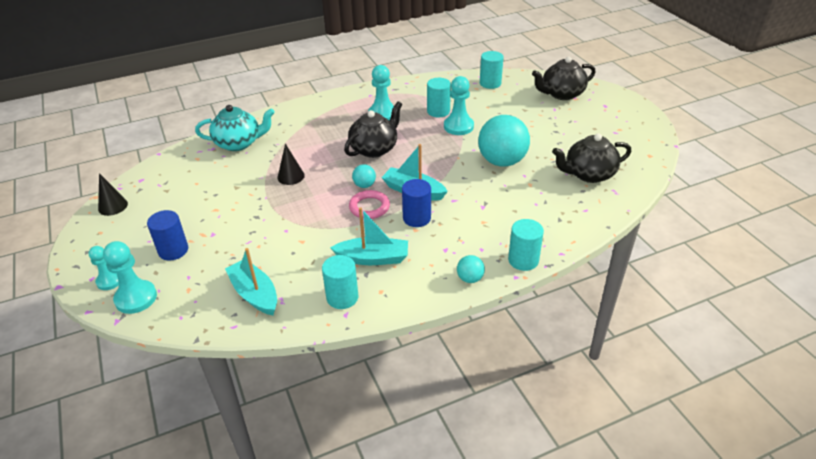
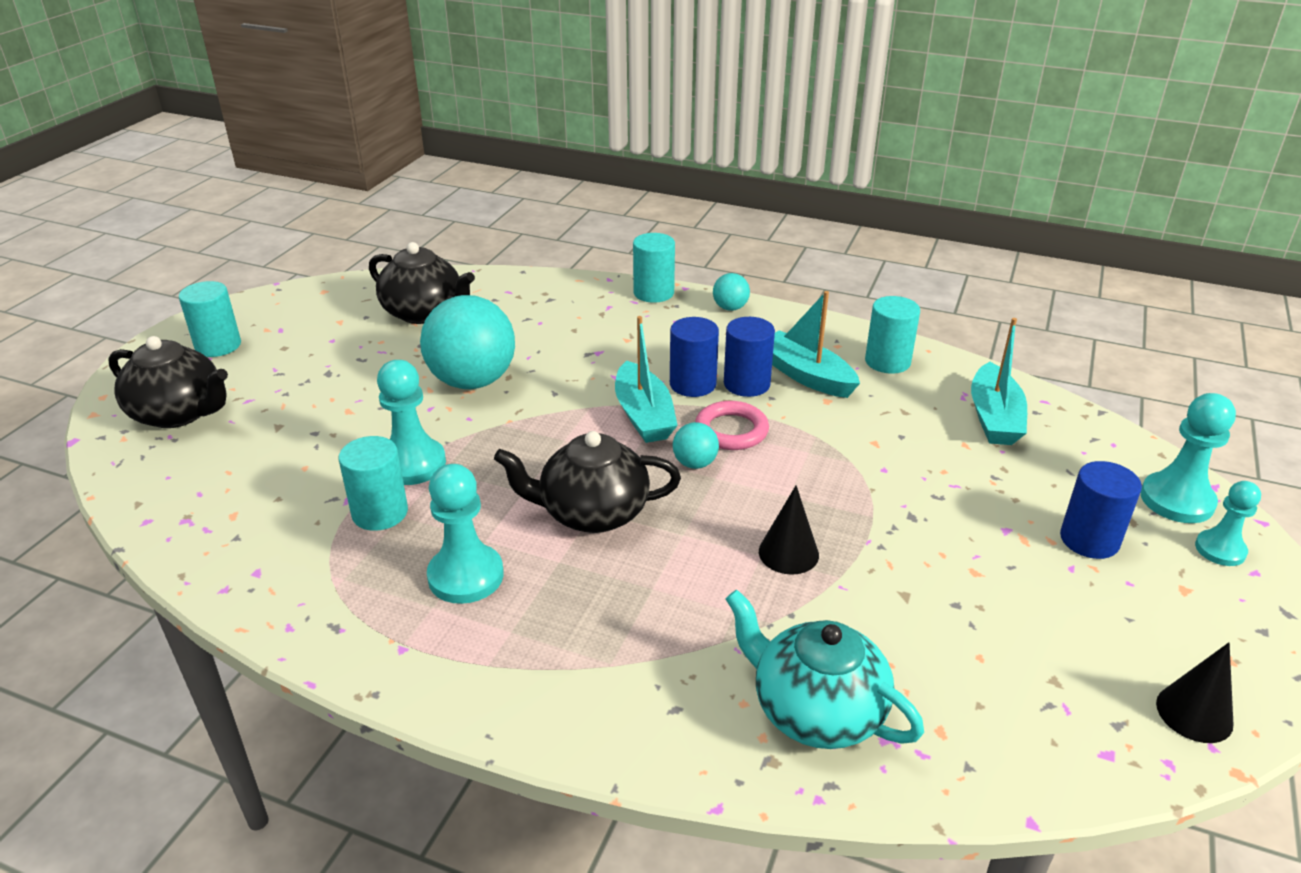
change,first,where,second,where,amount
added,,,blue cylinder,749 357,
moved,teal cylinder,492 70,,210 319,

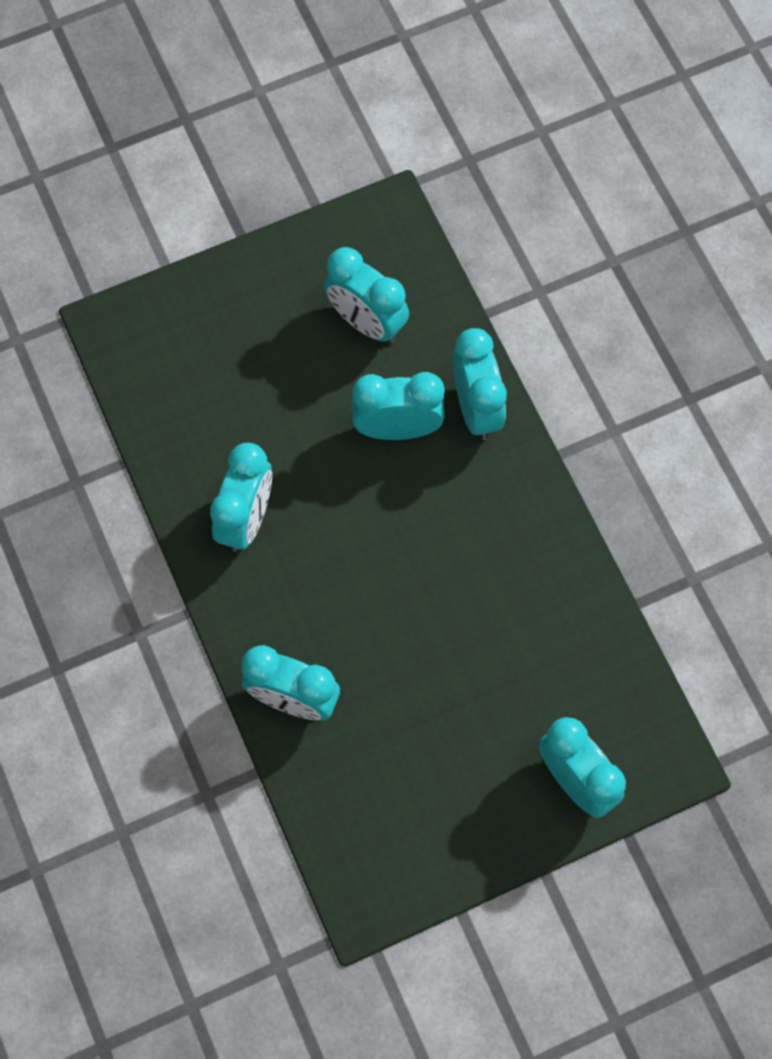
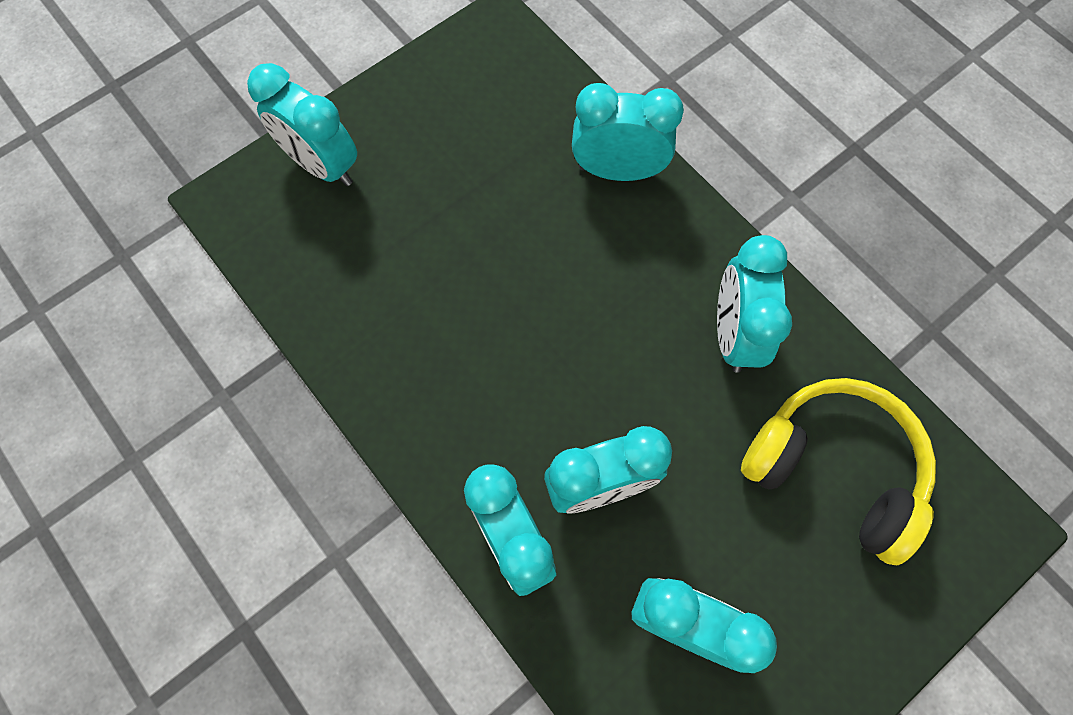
change,first,where,second,where,amount
added,,,bright yellow headset,838 471,

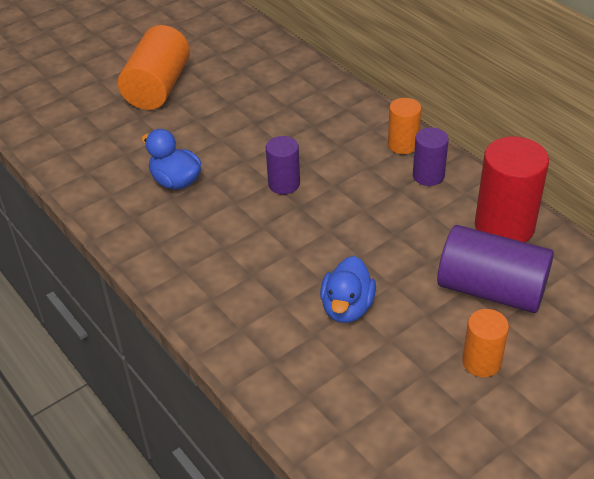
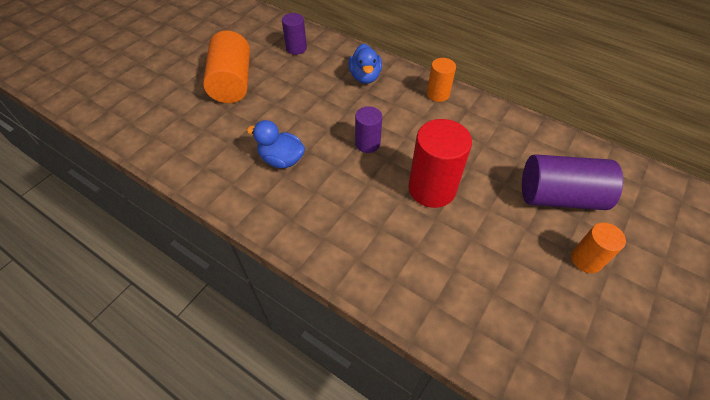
change,first,where,second,where,amount
moved,blue toy duck,348 289,,365 64,
moved,purple cylinder,431 157,,294 34,
moved,scarlet cylinder,512 189,,440 163,

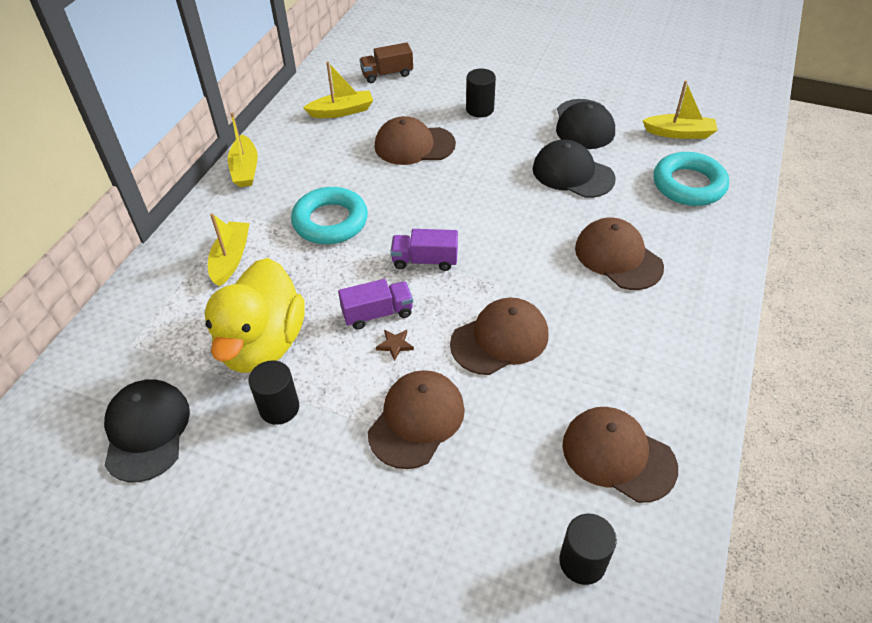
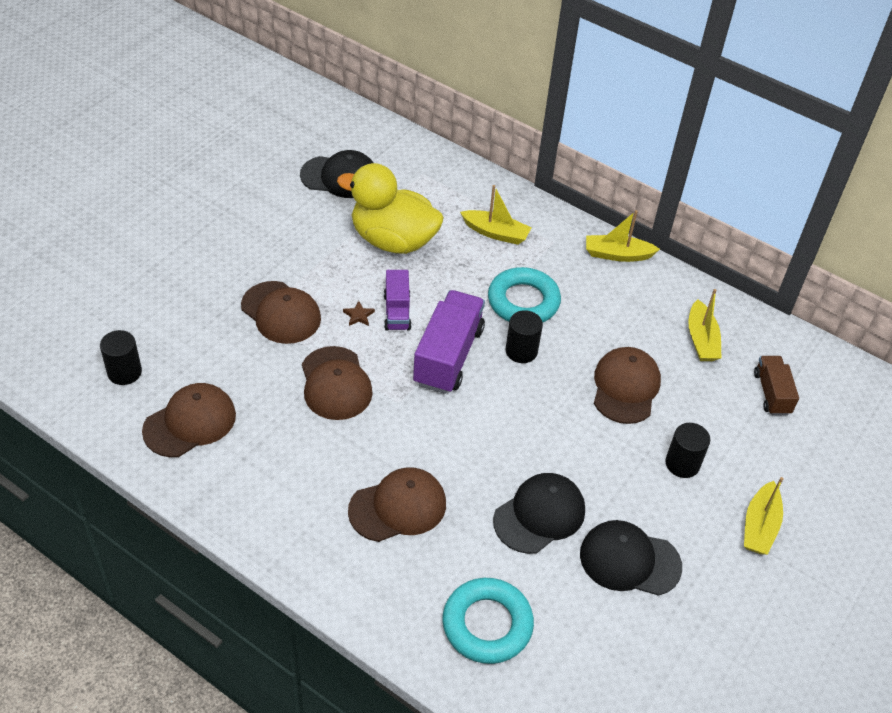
change,first,where,second,where,amount
moved,black cylinder,274 392,,524 336,
moved,bright yellow toy boat,680 110,,764 516,
resized,purple toy truck,424 250,,449 342,x1.73

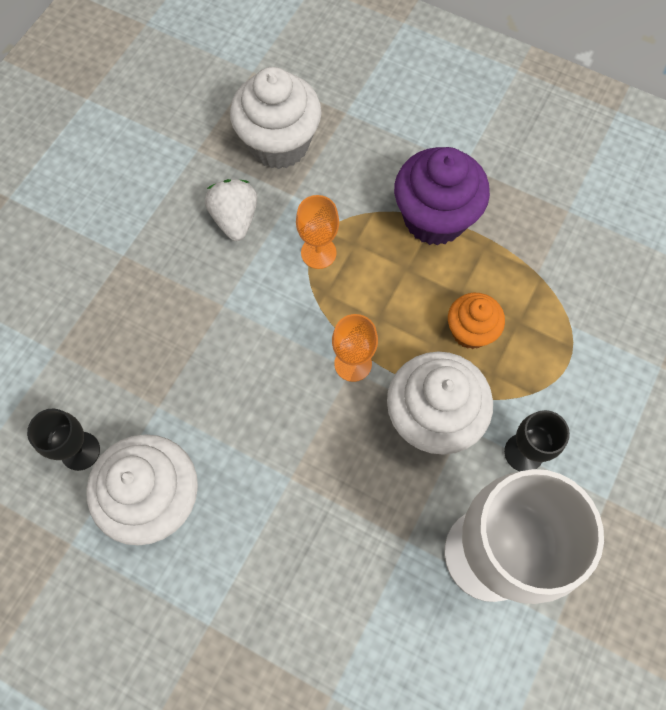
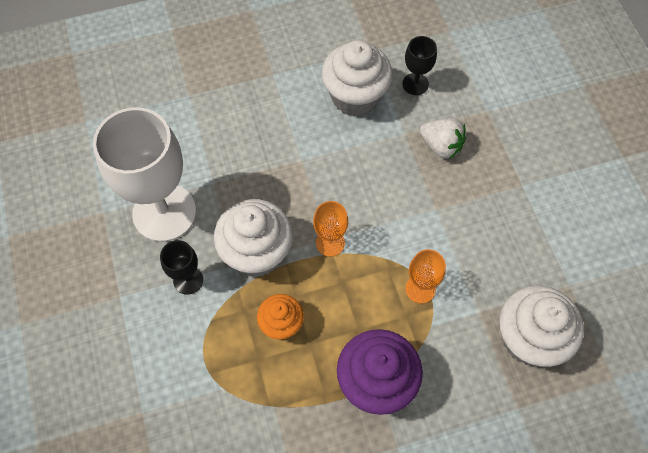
change,first,where,second,where,amount
moved,snow-white toy strawberry,231 210,,443 138,

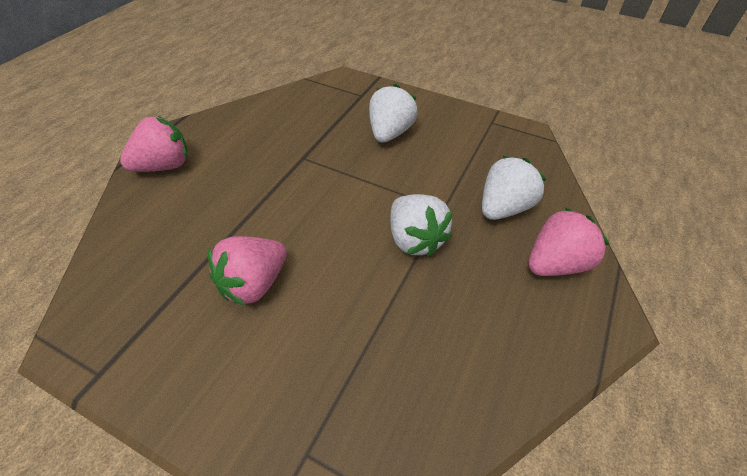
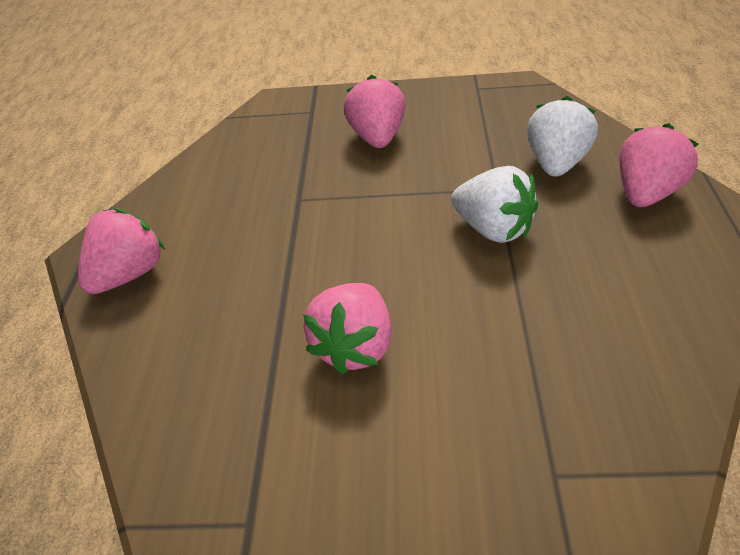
change,first,where,second,where,amount
recoloured,snow-white toy strawberry,393 113,pink toy strawberry,375 111,

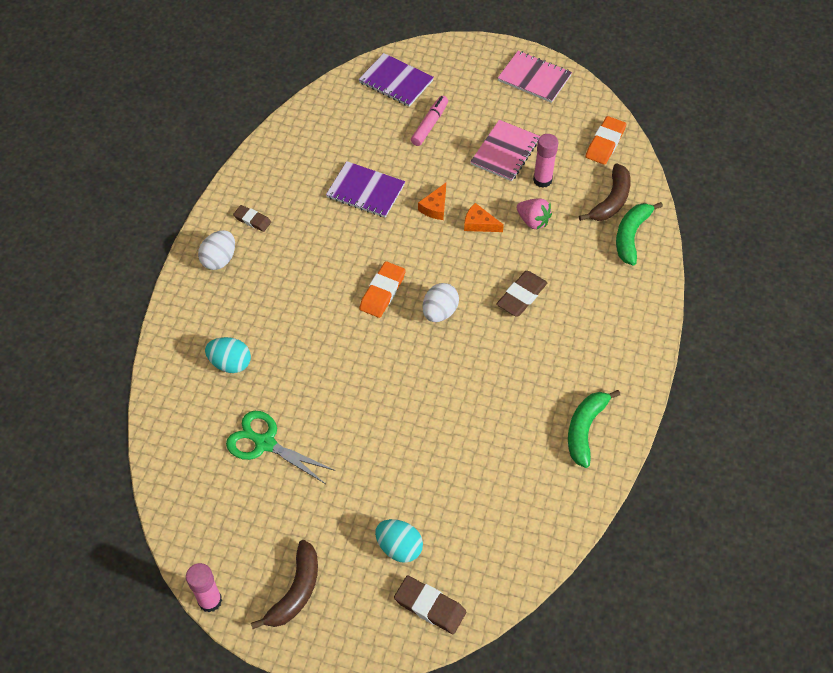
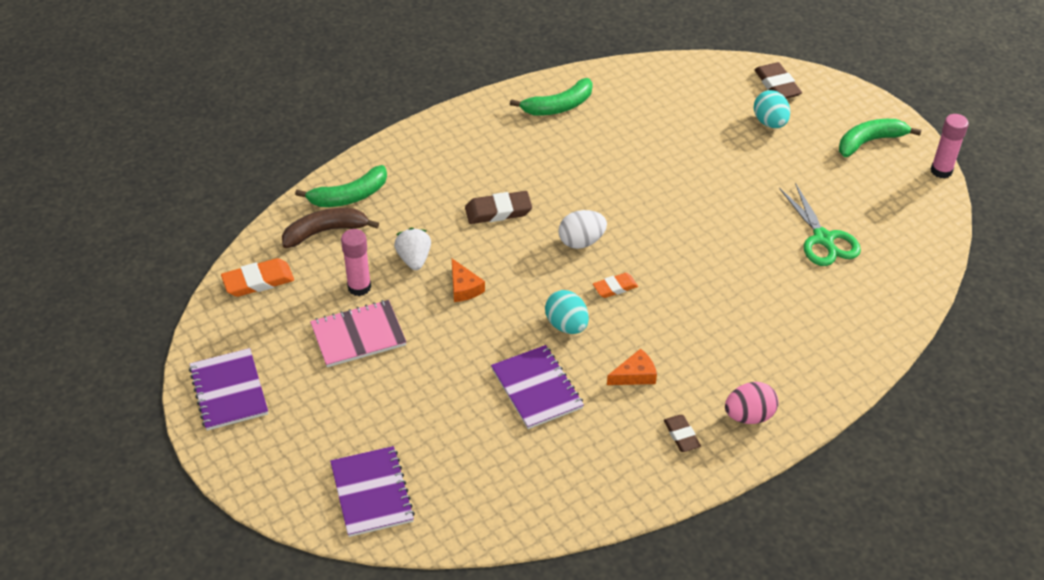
change,first,where,second,where,amount
removed,pink felt pen,429 121,,,
moved,teal egg shape,228 355,,567 312,
moved,orange cheese,432 201,,632 367,
recoloured,snow-white egg shape,216 250,pink egg shape,752 403,
recoloured,dark brown toy banana,284 584,green toy banana,880 138,
recoloured,pink notebook,535 77,purple notebook,228 389,
recoloured,pink toy strawberry,534 213,snow-white toy strawberry,412 249,
resized,orange gum eraser,382 289,,615 285,x0.64

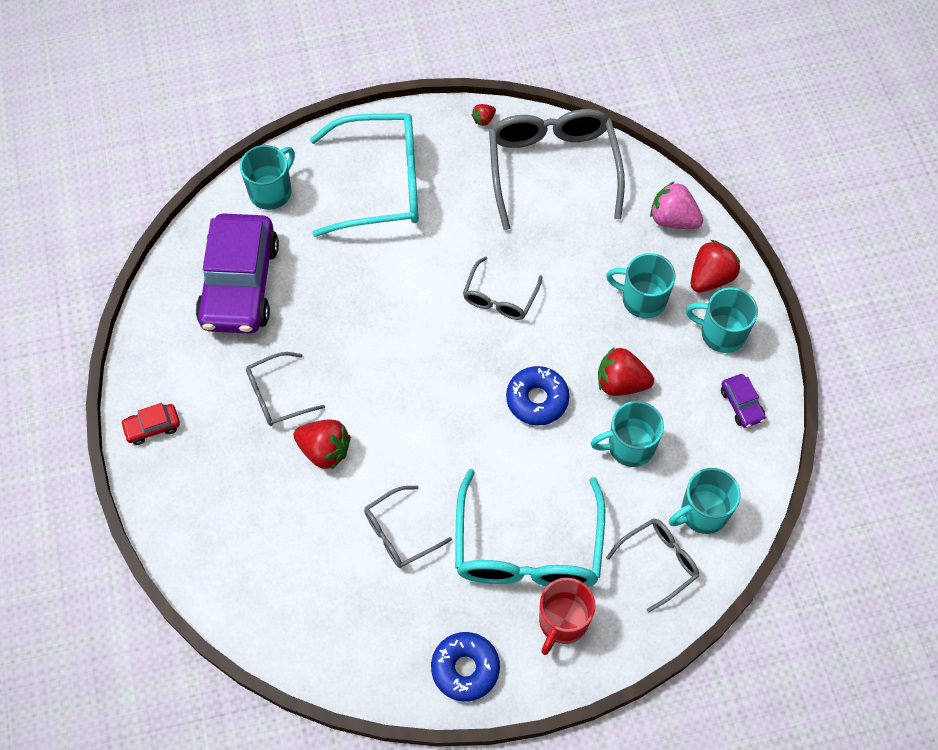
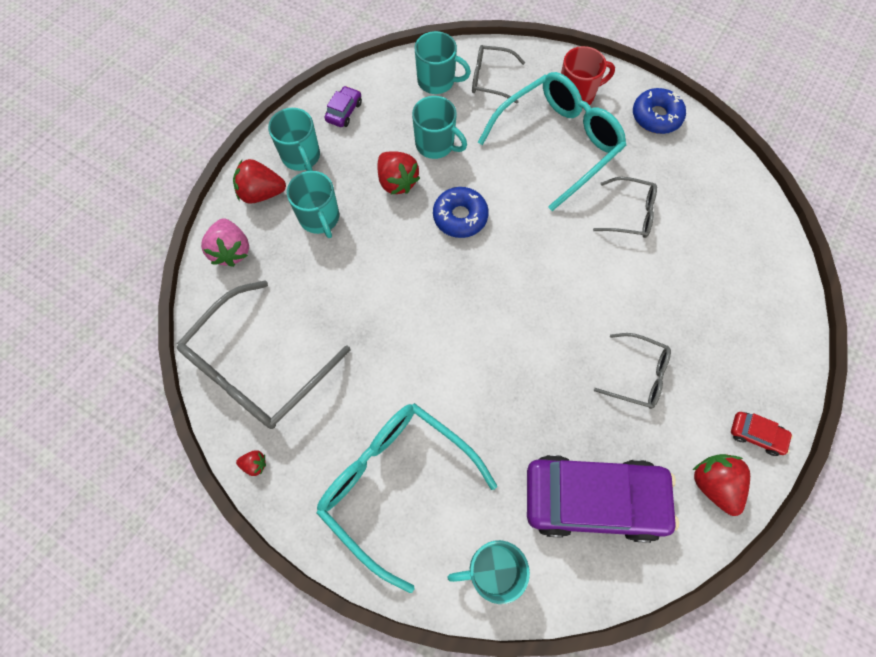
change,first,where,second,where,amount
removed,ash-grey glasses,503 288,,,
moved,scarlet toy strawberry,322 444,,721 485,
turned,purple toy car,237 273,,603 499,45 degrees clockwise

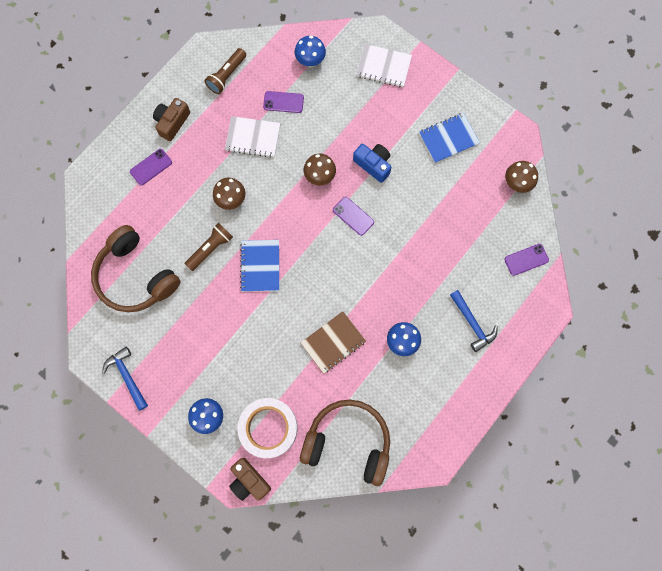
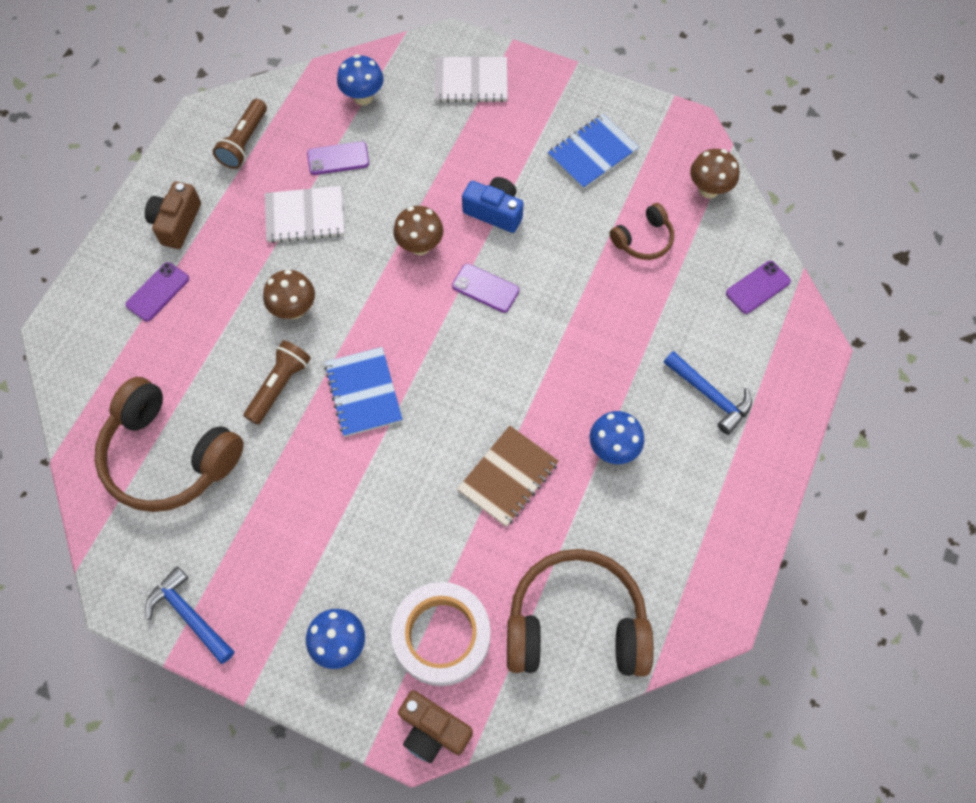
change,first,where,second,where,amount
added,,,dark brown headset,642 231,

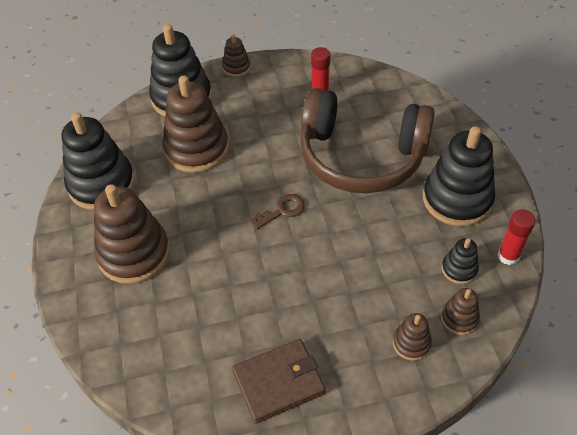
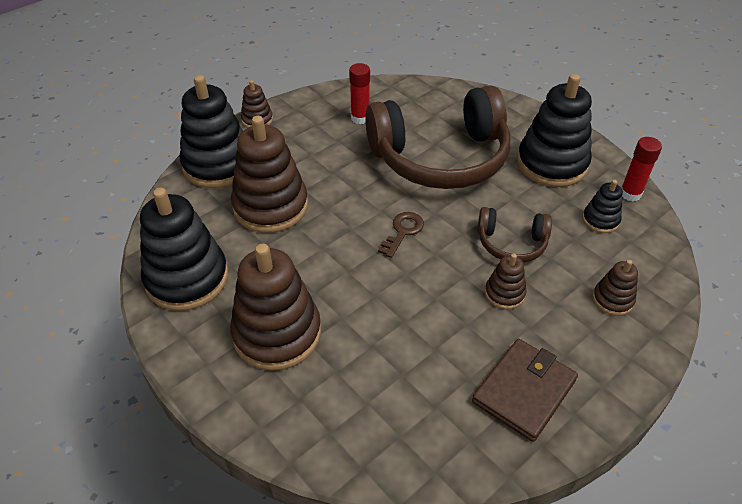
change,first,where,second,where,amount
added,,,dark brown headset,515 235,
moved,dark brown stacking toy,460 311,,506 281,

